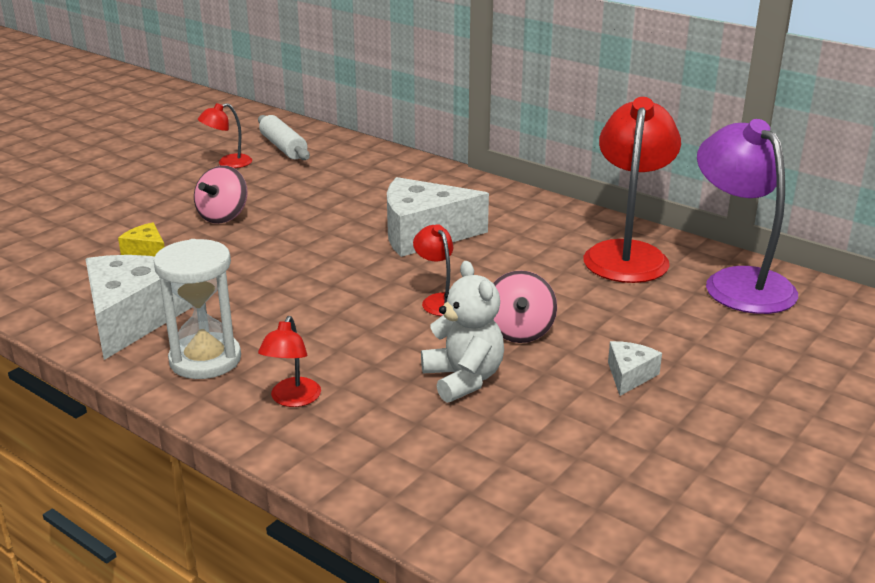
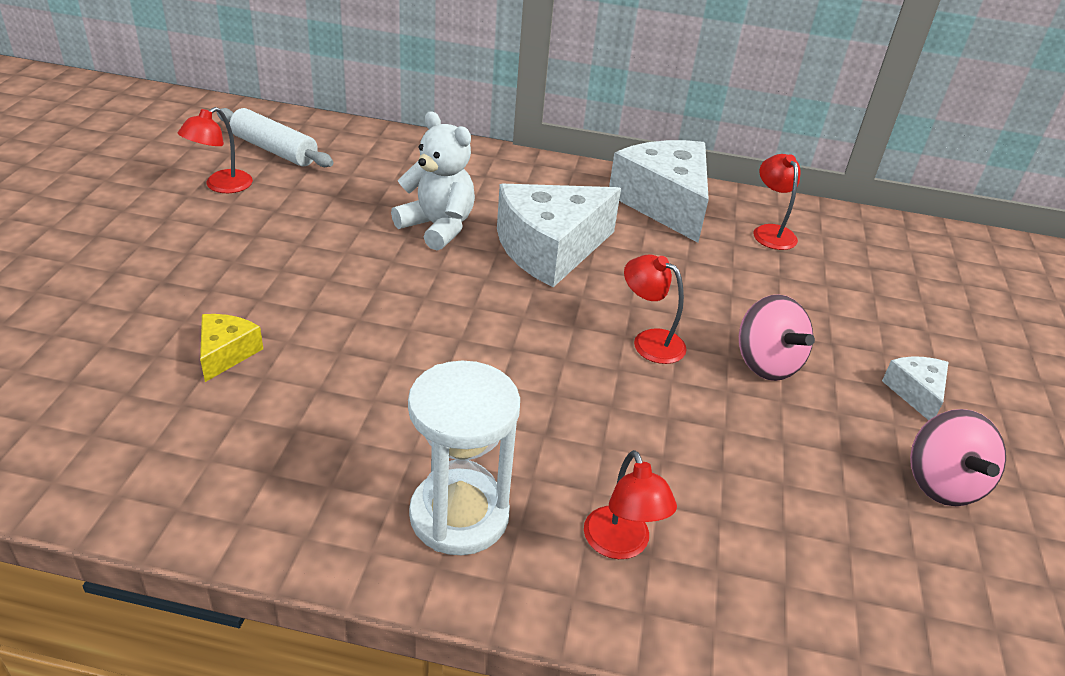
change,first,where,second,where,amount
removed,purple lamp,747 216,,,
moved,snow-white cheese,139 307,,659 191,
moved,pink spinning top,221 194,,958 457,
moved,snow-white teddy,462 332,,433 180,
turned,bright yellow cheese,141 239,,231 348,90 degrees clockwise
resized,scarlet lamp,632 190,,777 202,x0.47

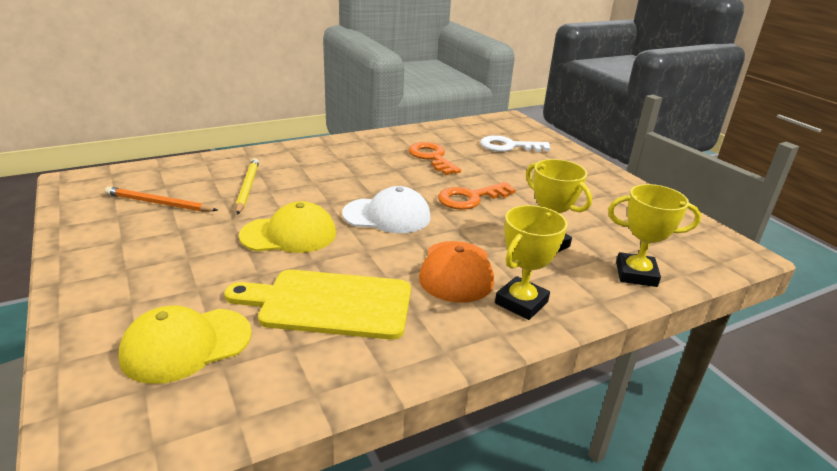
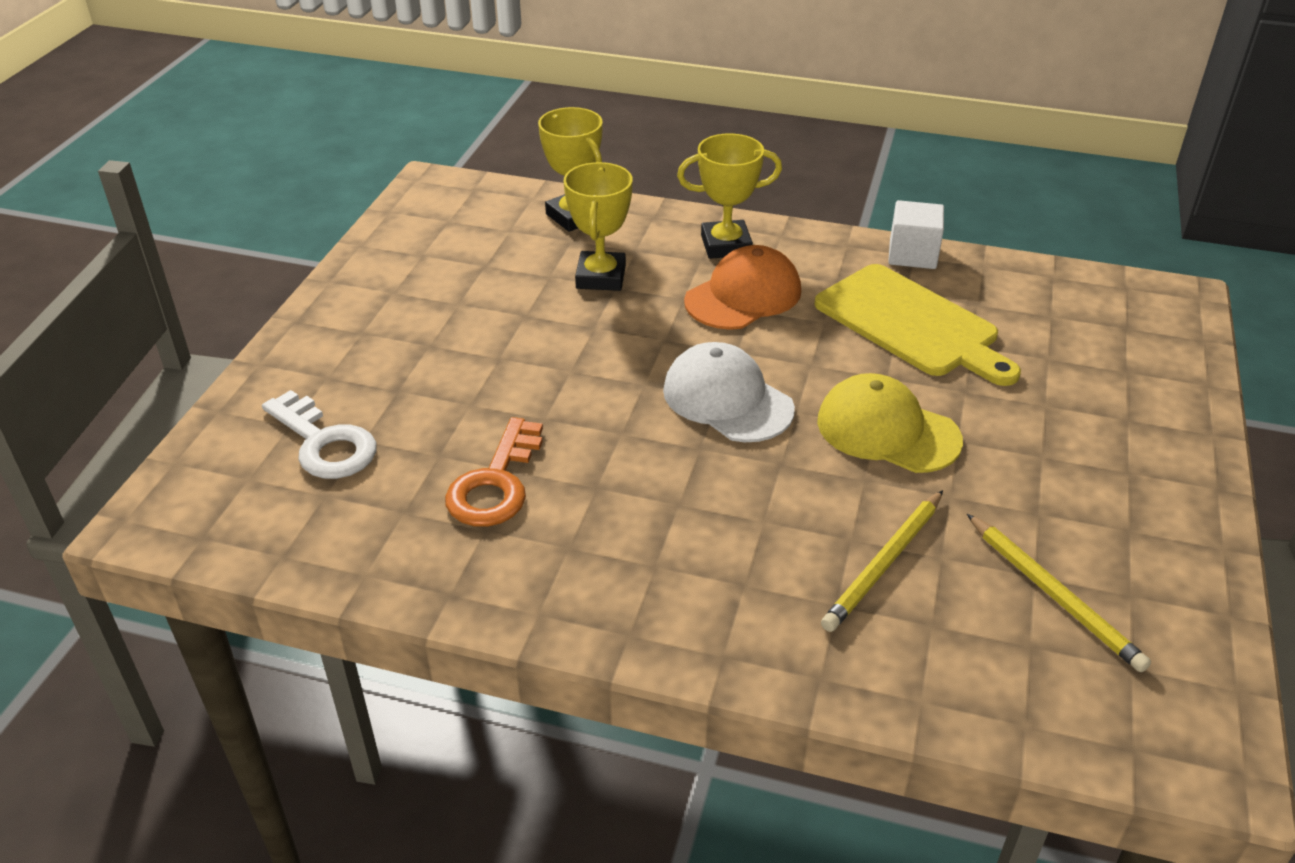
change,first,where,second,where,amount
removed,bright yellow peaked cap,185 345,,,
removed,orange latchkey,477 196,,,
added,,,snow-white cube,916 234,
recoloured,orange lead pencil,161 199,bright yellow lead pencil,1059 593,

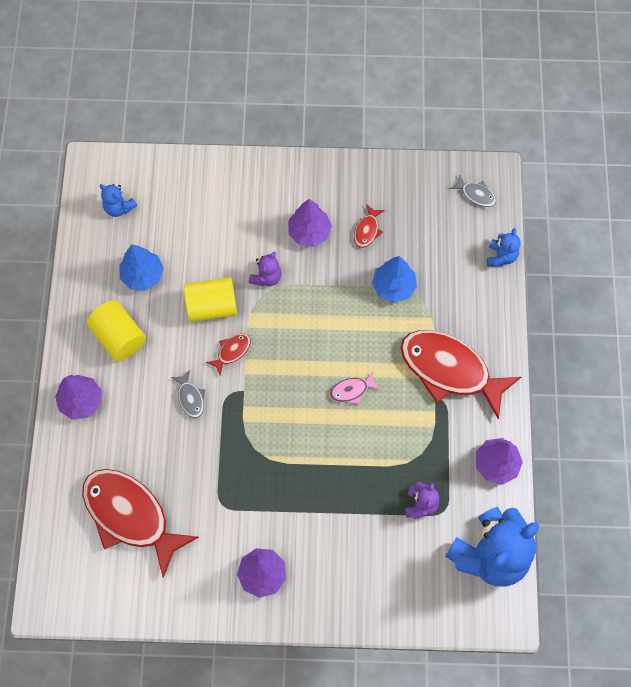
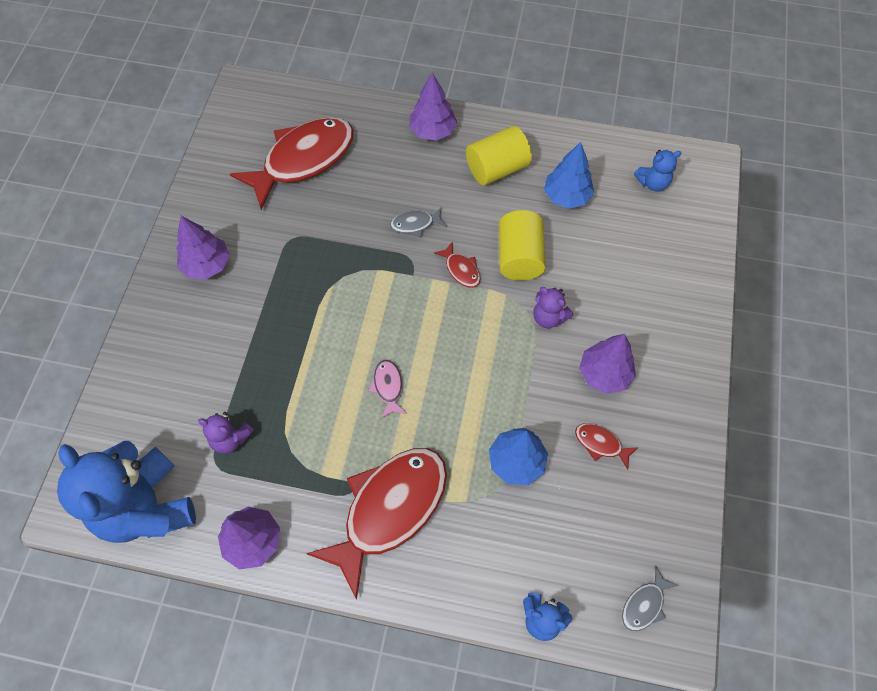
change,first,where,second,where,amount
turned,blue teddy,118 200,,658 171,150 degrees counterclockwise

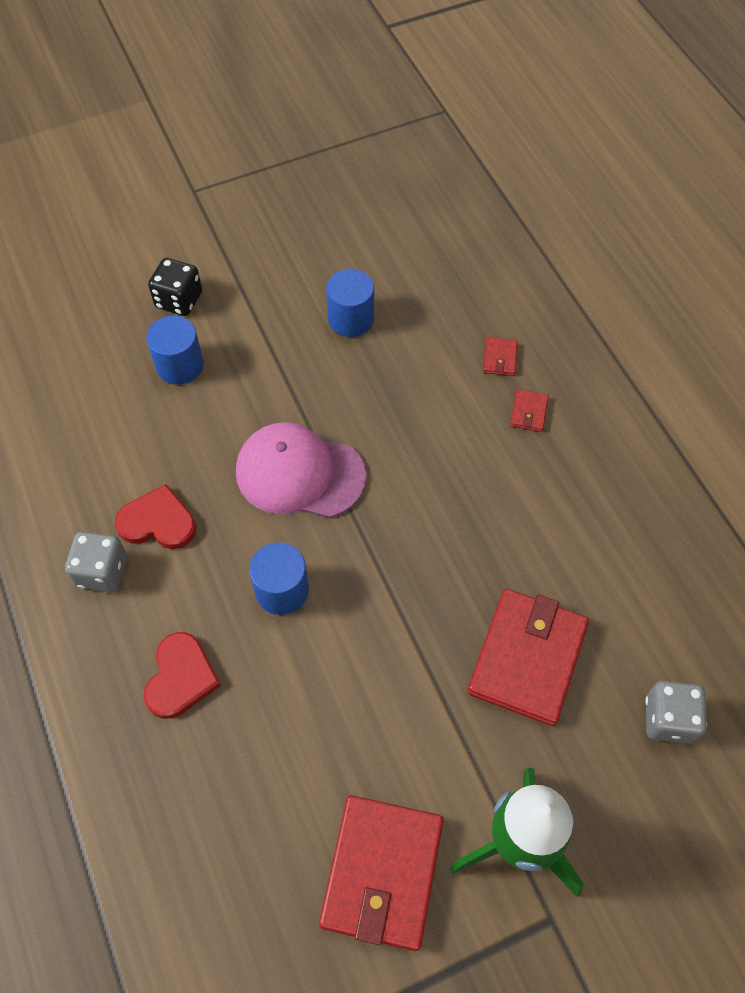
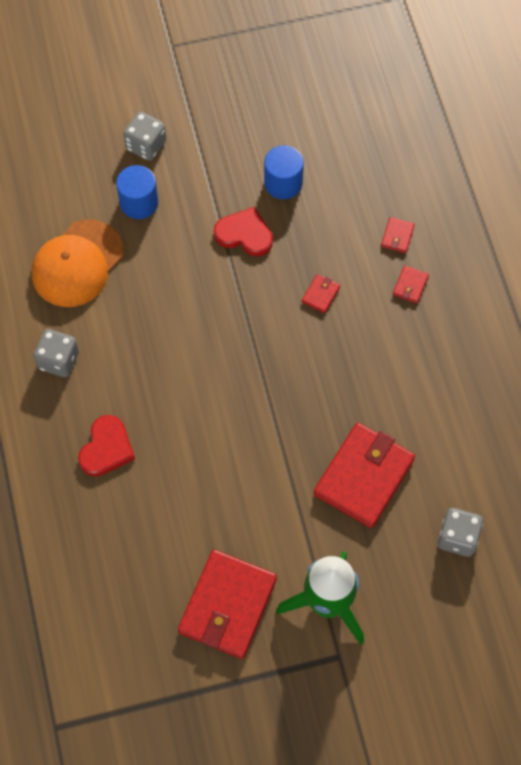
change,first,where,second,where,amount
removed,pink peaked cap,301 470,,,
removed,blue cylinder,279 579,,,
added,,,orange peaked cap,77 263,
added,,,scarlet card wallet,321 293,
moved,scarlet love heart,155 516,,243 231,
recoloured,black die,175 287,ash-grey die,144 136,

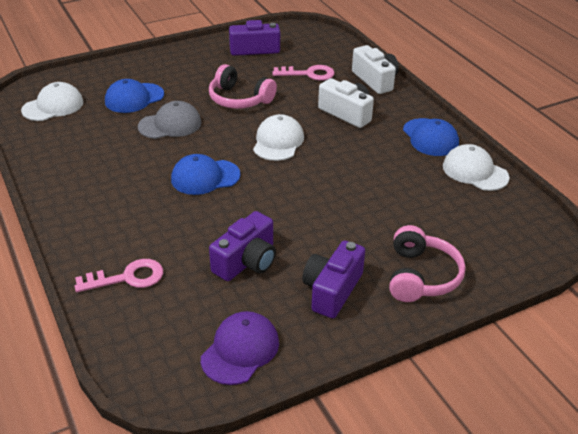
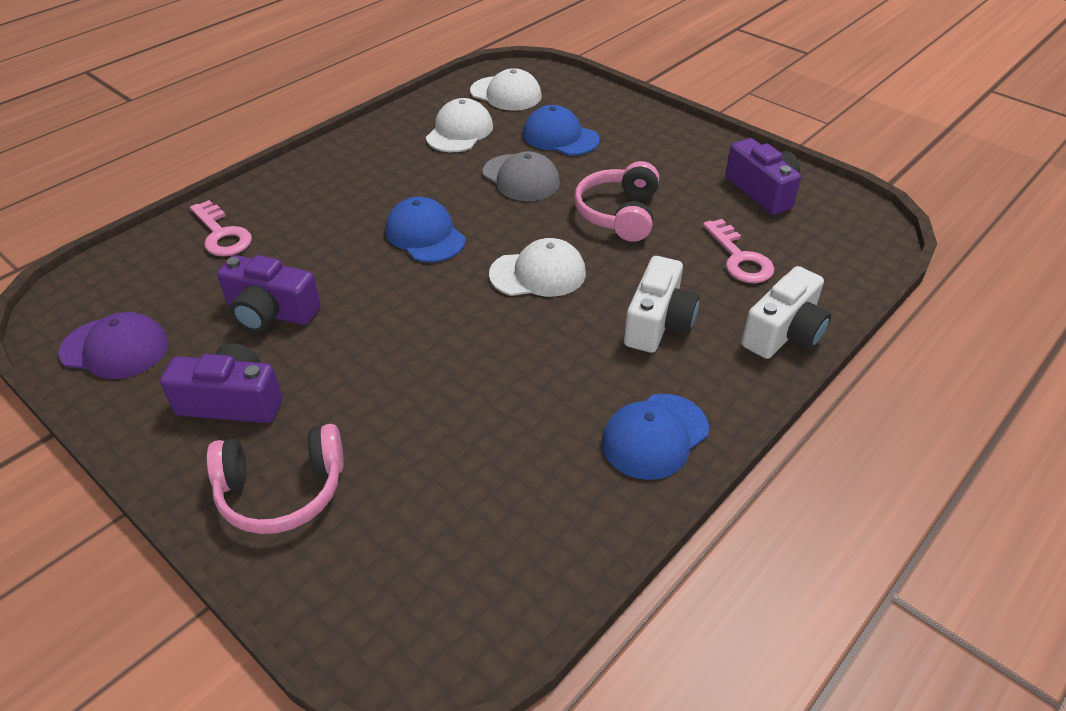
change,first,where,second,where,amount
moved,snow-white peaked cap,476 167,,459 125,

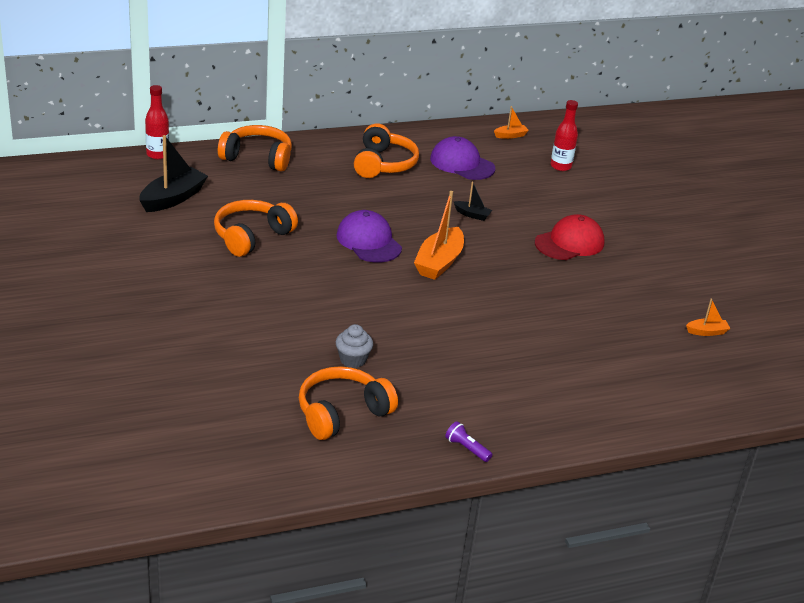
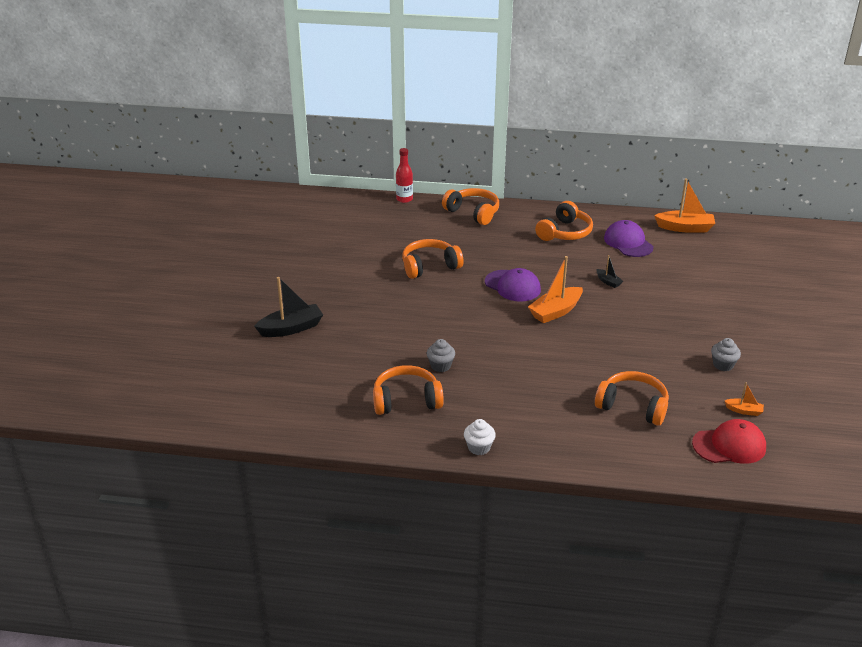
change,first,where,second,where,amount
removed,scarlet flask,564 135,,,
added,,,orange headset,632 398,
added,,,ash-grey fairy cake,726 354,
moved,black toy boat,173 173,,288 307,
moved,scarlet peaked cap,570 237,,729 441,
replaced,purple torch,468 441,snow-white fairy cake,480 437,
turned,purple peaked cap,369 236,,513 285,135 degrees clockwise
resized,orange toy boat,511 122,,684 205,x1.99

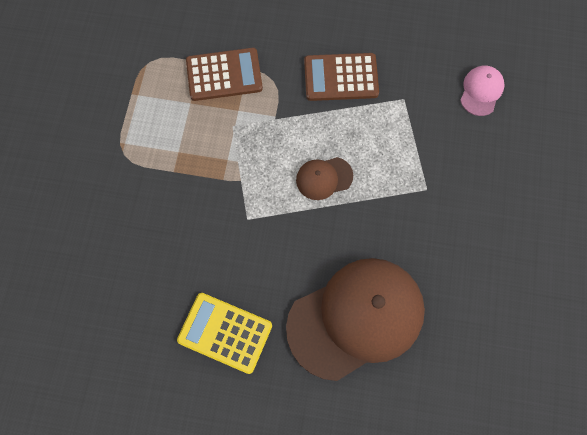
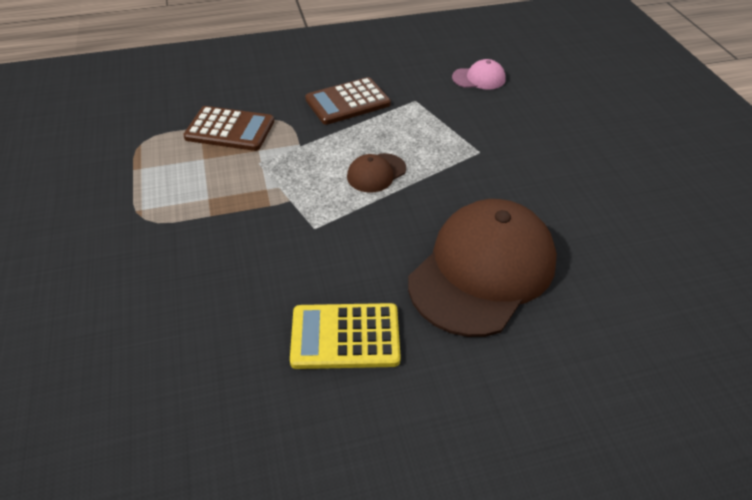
change,first,where,second,where,amount
turned,dark brown calculator,224 74,,228 128,45 degrees clockwise
turned,pink peaked cap,482 90,,479 74,90 degrees clockwise

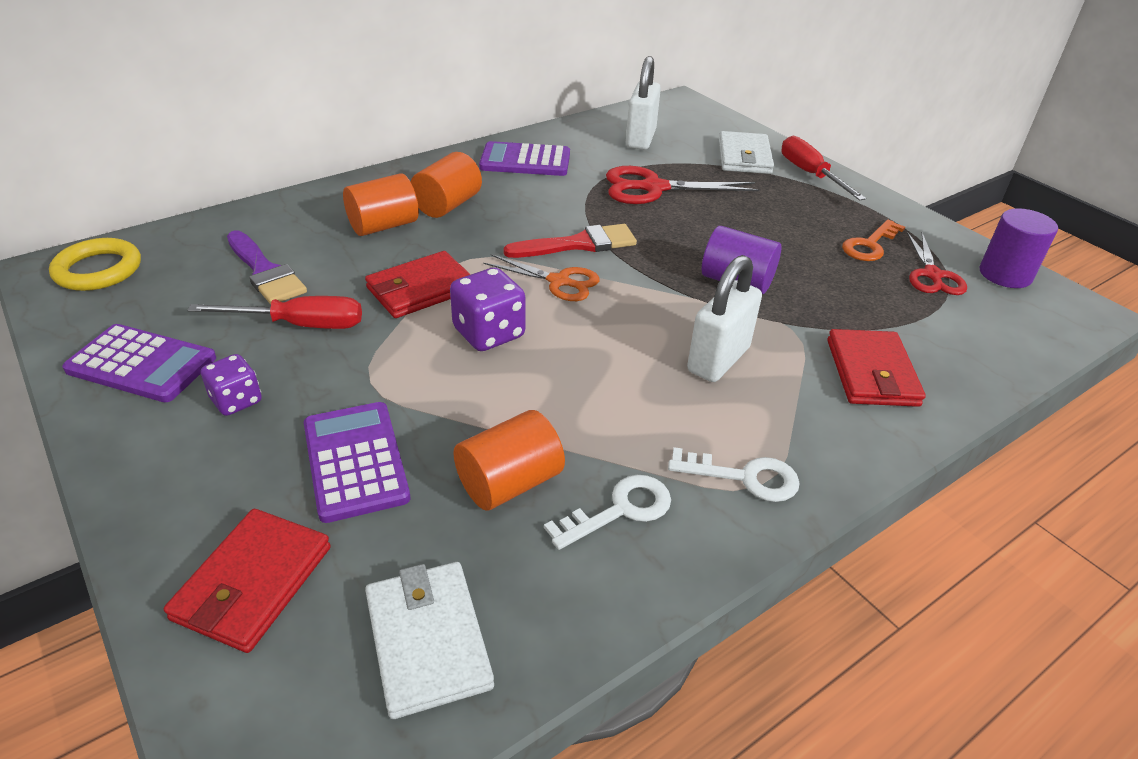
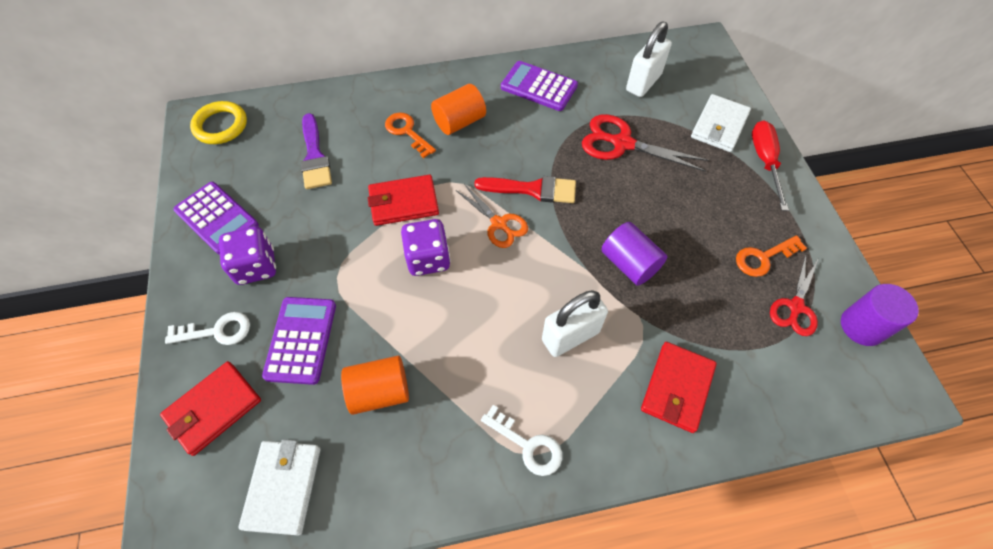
change,first,where,second,where,amount
removed,scarlet hand screwdriver,274 312,,,
moved,snow-white latchkey,607 512,,207 328,
replaced,orange cylinder,381 204,orange latchkey,410 135,
resized,purple die,231 385,,247 255,x1.55

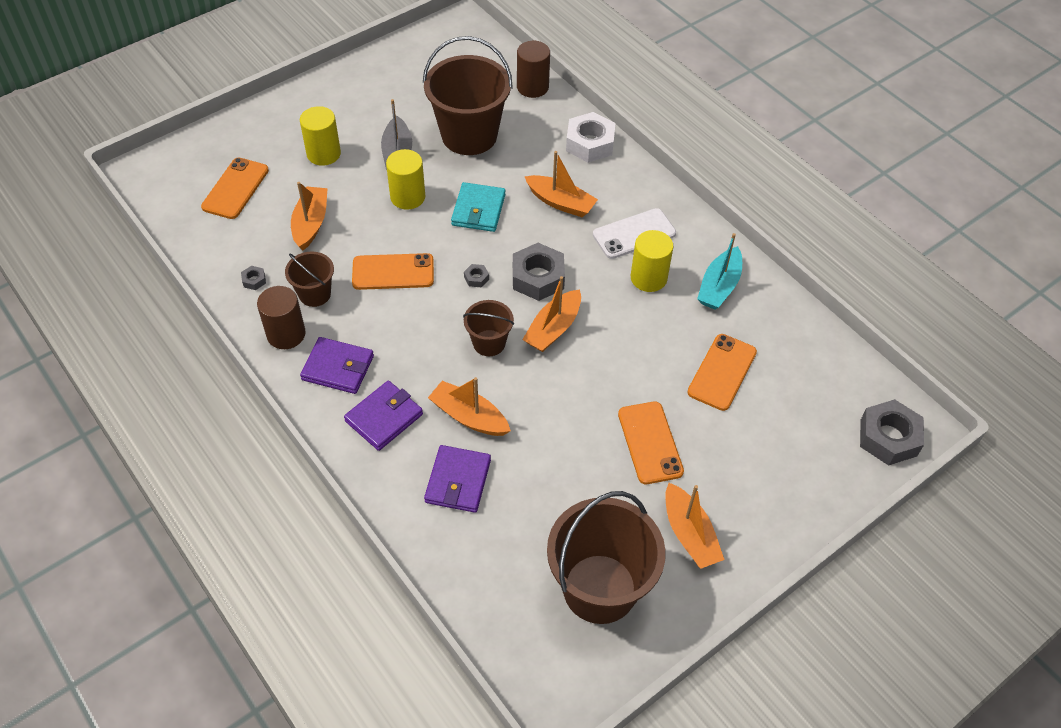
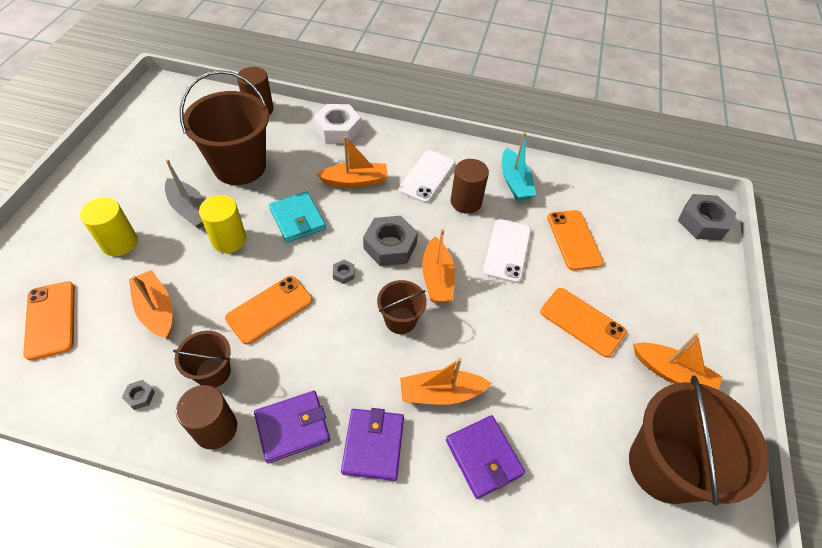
change,first,where,second,where,amount
added,,,snow-white phone,507 251,
recoloured,bright yellow cylinder,652 261,dark brown cylinder,470 186,

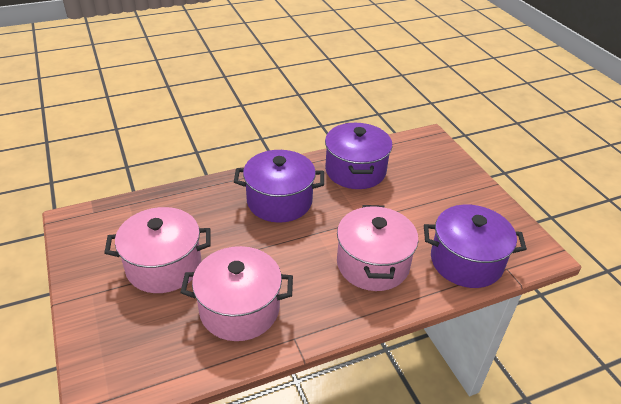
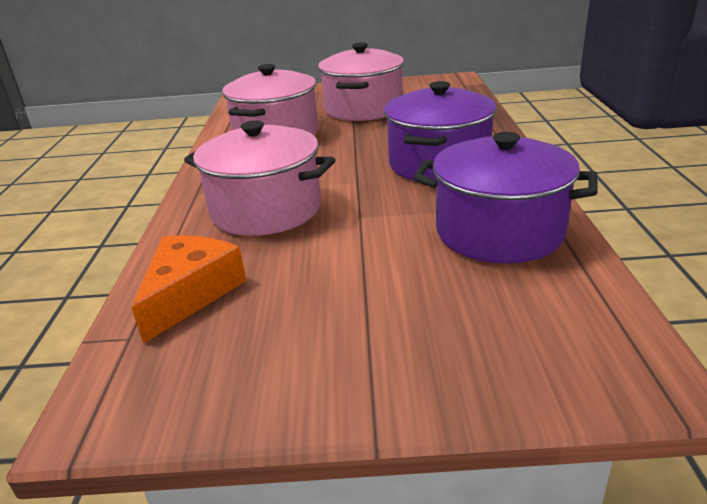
change,first,where,second,where,amount
replaced,purple cooking pot,475 246,orange cheese,188 289,

